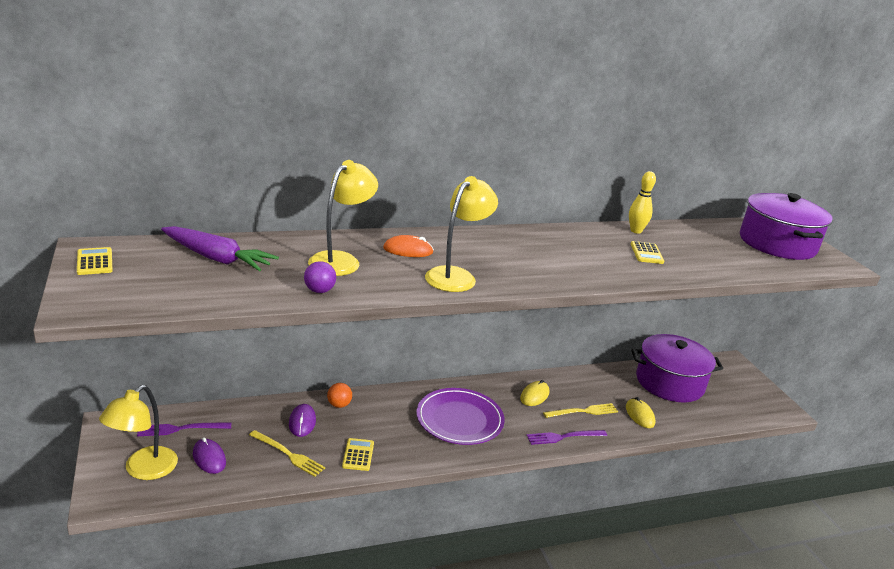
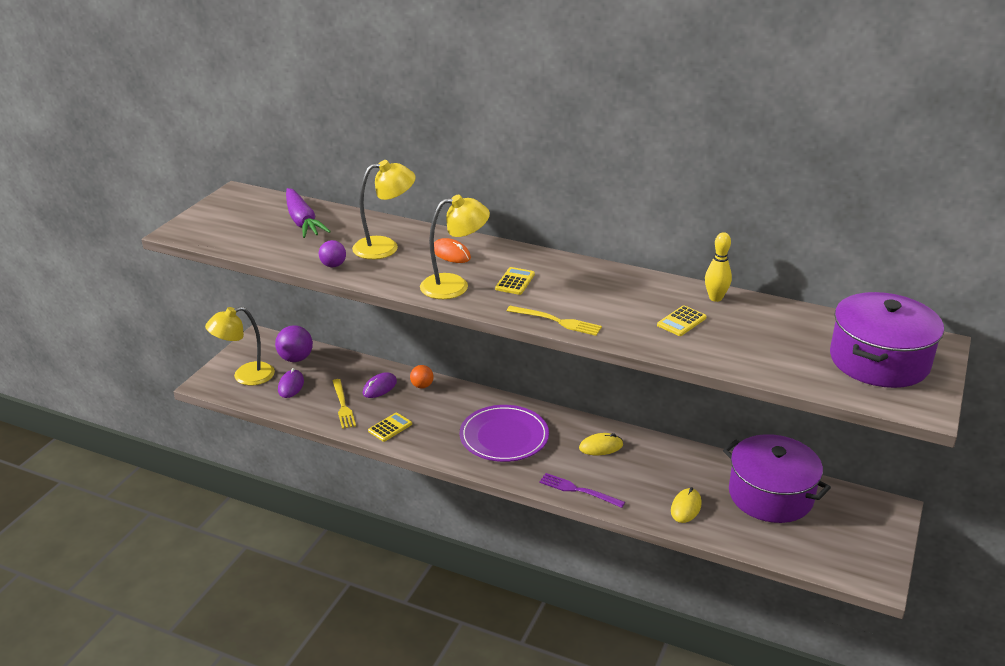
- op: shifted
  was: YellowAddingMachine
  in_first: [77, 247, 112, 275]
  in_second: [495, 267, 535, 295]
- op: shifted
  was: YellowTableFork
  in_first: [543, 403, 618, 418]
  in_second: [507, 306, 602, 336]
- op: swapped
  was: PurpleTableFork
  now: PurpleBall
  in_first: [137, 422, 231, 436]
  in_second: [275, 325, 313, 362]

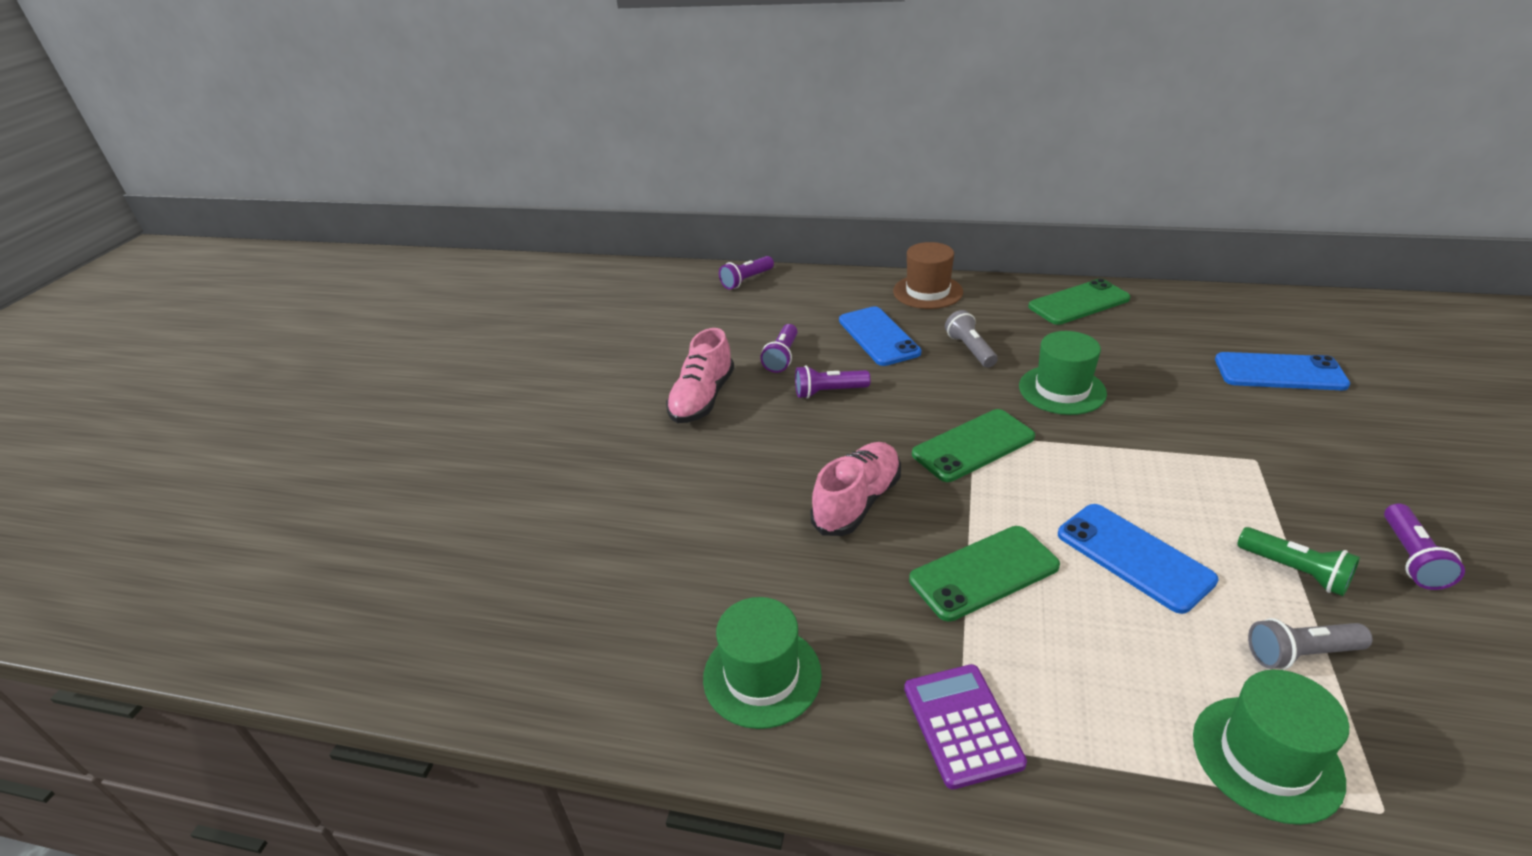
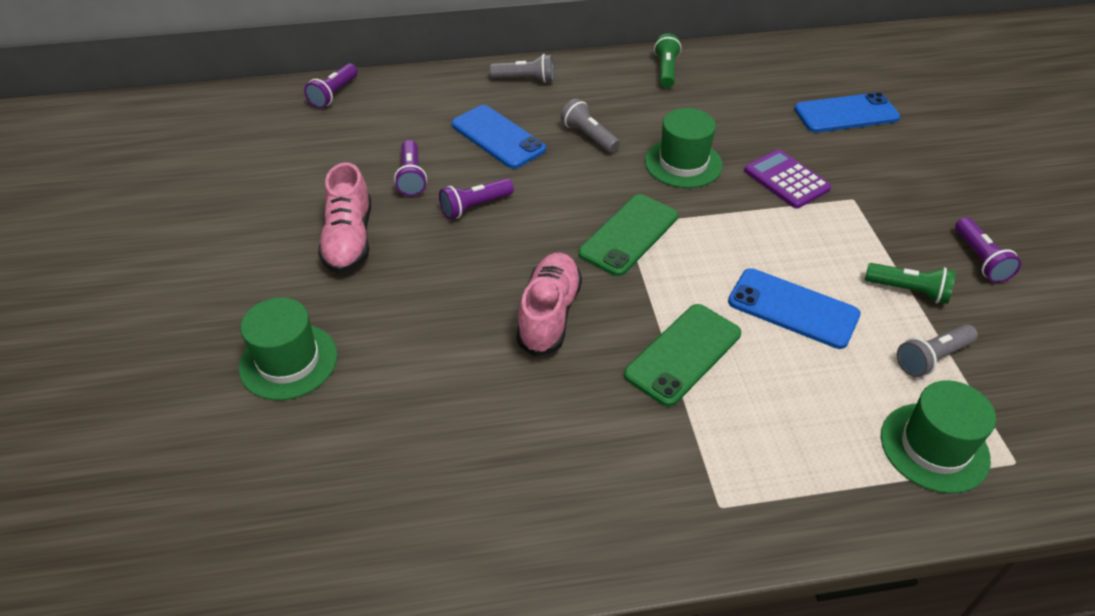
- op: swapped
  was: BrownTopHat
  now: GrayFlashlight
  in_first: [893, 242, 963, 309]
  in_second: [490, 54, 553, 83]
- op: swapped
  was: LeafGreenSmartphone
  now: LeafGreenFlashlight
  in_first: [1028, 279, 1131, 325]
  in_second: [654, 34, 682, 88]
- op: shifted
  was: LeafGreenTopHat
  in_first: [703, 597, 822, 729]
  in_second: [239, 298, 338, 400]
- op: shifted
  was: PurpleAddingMachine
  in_first: [904, 664, 1027, 789]
  in_second: [744, 149, 831, 209]

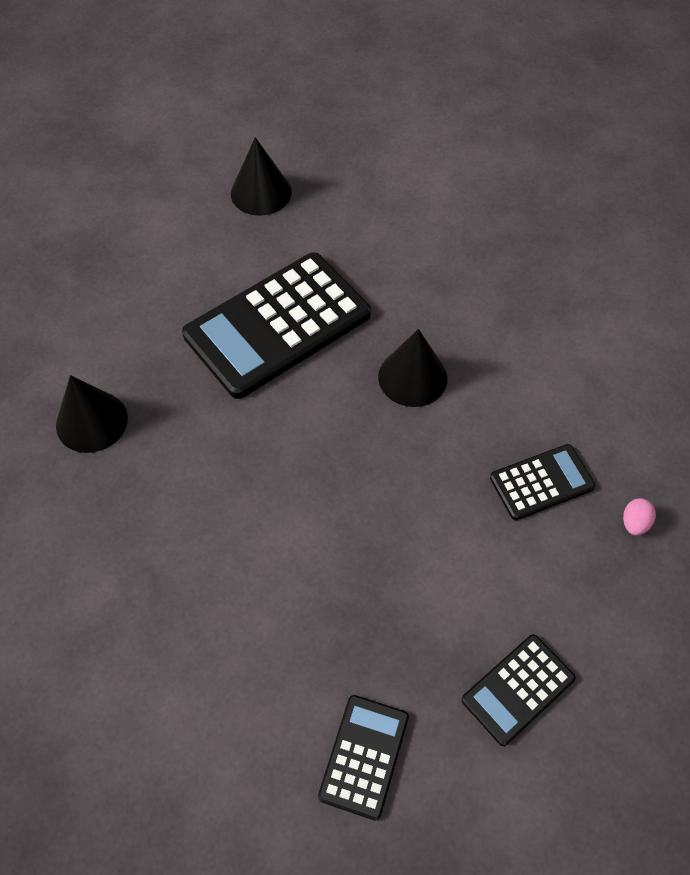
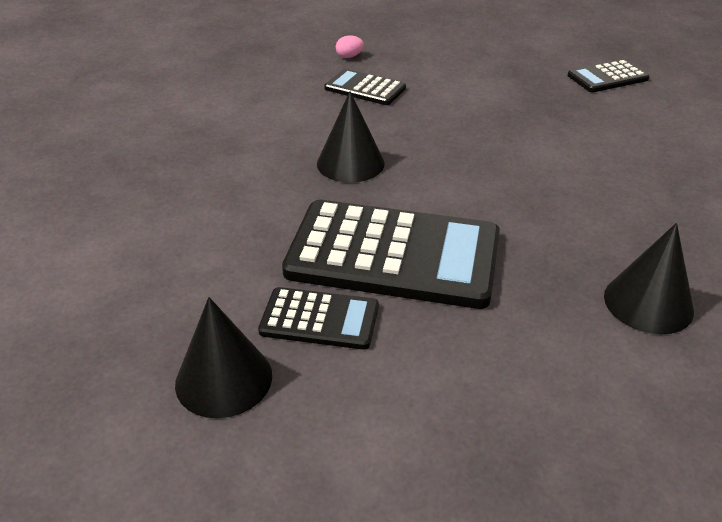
- op: shifted
  was: EbonyAddingMachine
  in_first: [462, 634, 576, 746]
  in_second: [258, 287, 379, 350]

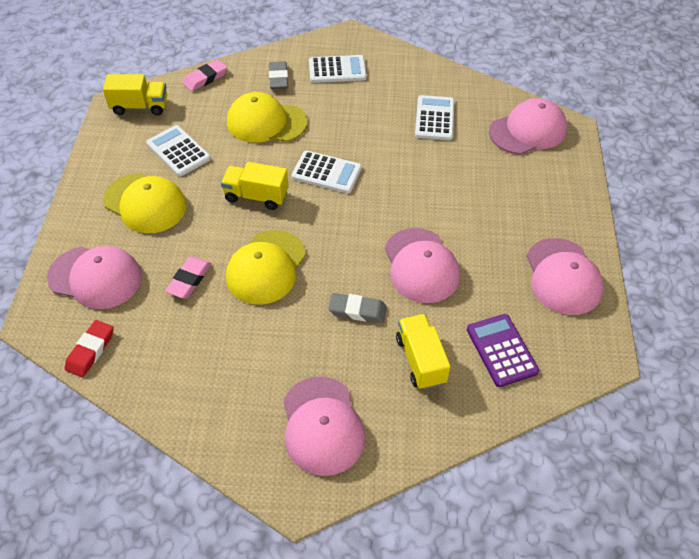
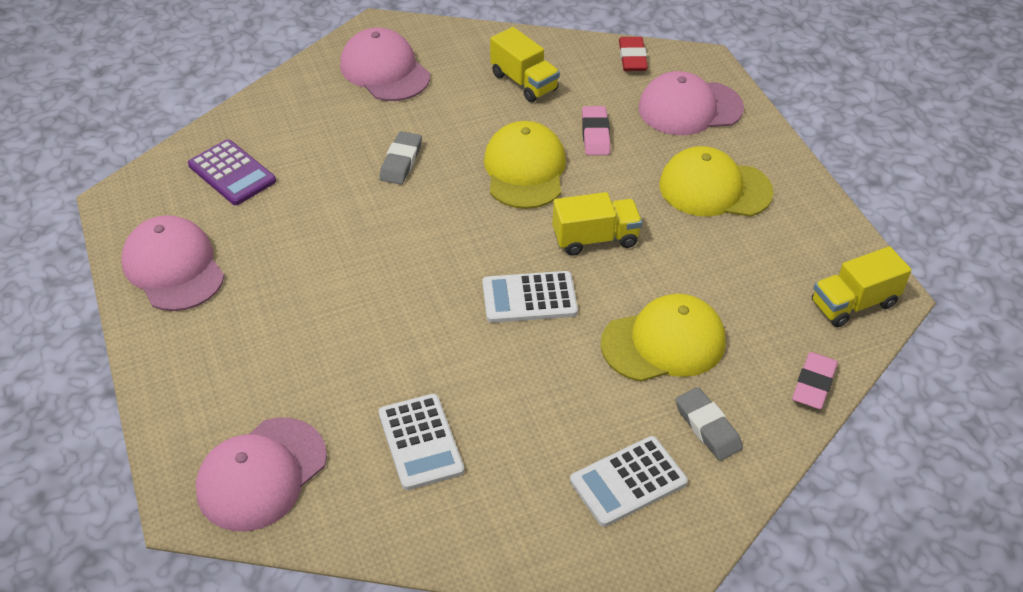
- op: gone
  was: WhiteAddingMachine
  in_first: [146, 125, 211, 176]
- op: gone
  was: RosyCap
  in_first: [385, 228, 460, 303]
- op: rotated
  was: GrayEraser
  in_first: [328, 293, 387, 323]
  in_second: [379, 131, 422, 185]
  clockwise: -60
- op: shifted
  was: YellowTruck
  in_first: [396, 314, 450, 390]
  in_second: [490, 27, 560, 102]

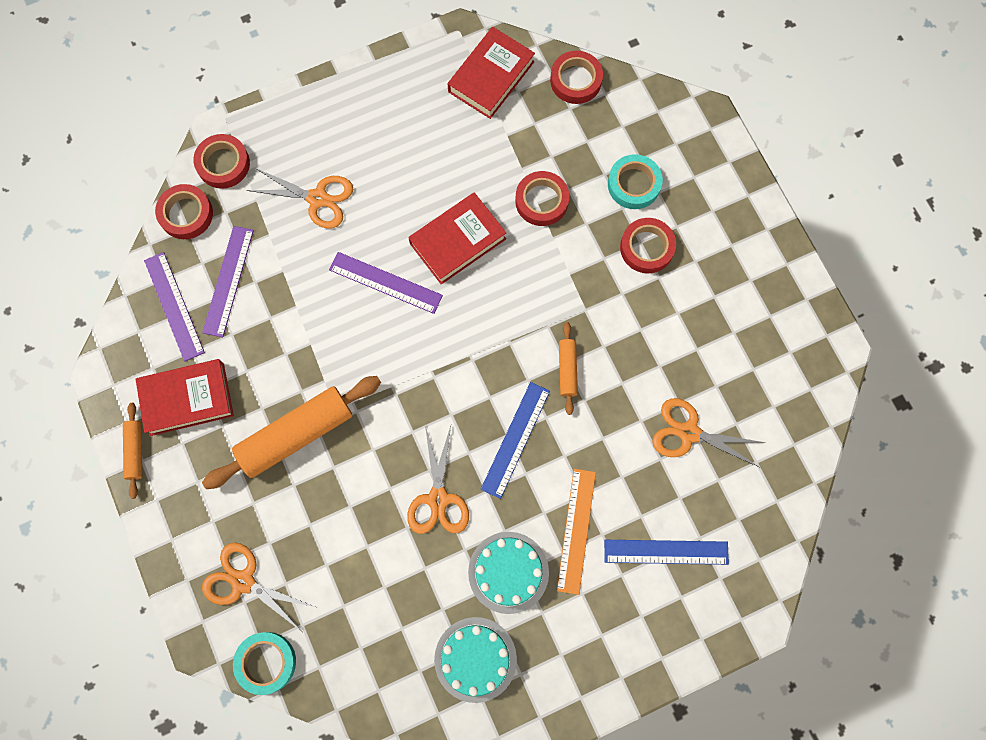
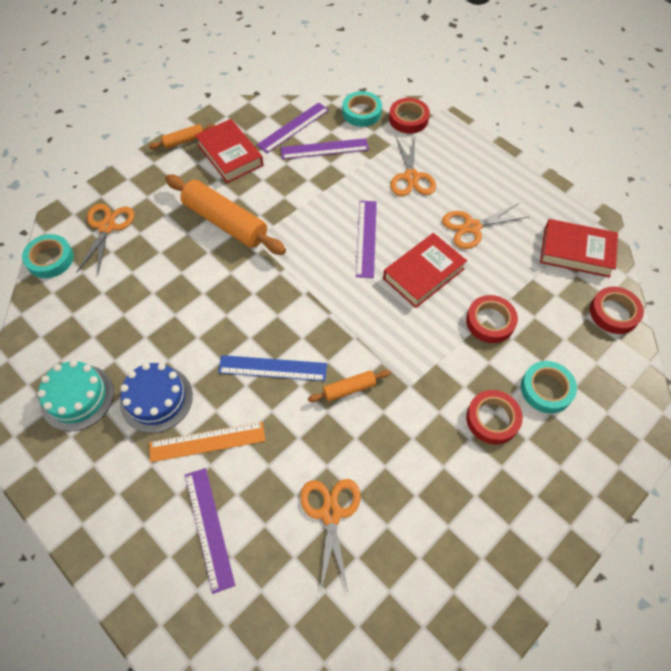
- op: repainted
  was: ScarletStickyTape
  now: AquaStickyTape
  in_first: [155, 184, 213, 239]
  in_second: [342, 91, 382, 127]
- op: rotated
  was: ScarletBook
  in_first: [408, 192, 506, 285]
  in_second: [383, 233, 467, 308]
  clockwise: -75
- op: shifted
  was: OrangeColouredPairOfScissors
  in_first: [407, 426, 469, 534]
  in_second: [442, 203, 528, 249]
- op: repainted
  was: AquaLayerCake
  now: BlueLayerCake
  in_first: [468, 532, 549, 614]
  in_second: [120, 363, 193, 433]
- op: repainted
  was: BlueStraightedge
  now: PurpleStraightedge
  in_first: [604, 540, 729, 565]
  in_second: [185, 468, 235, 594]

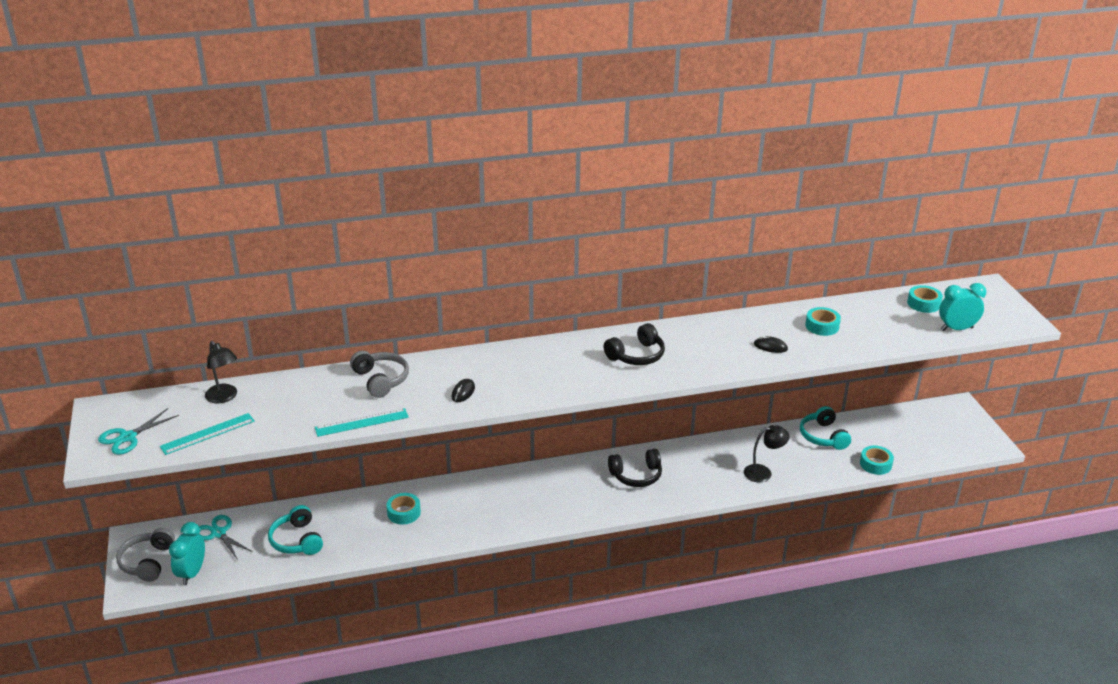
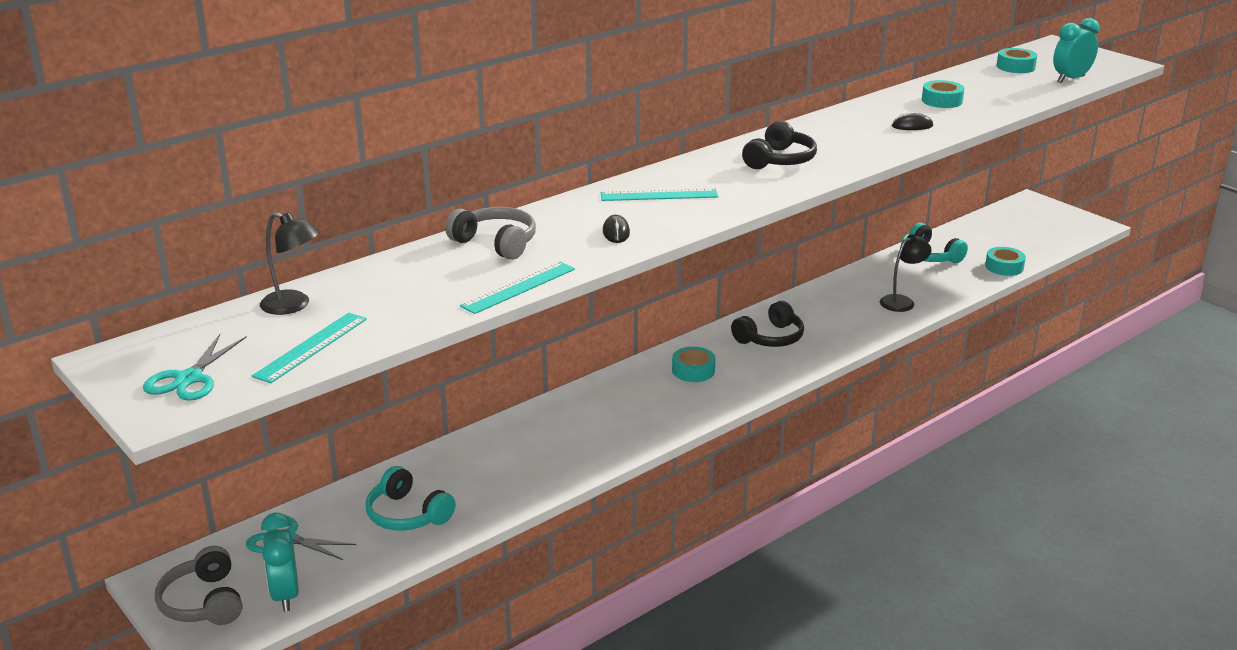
- op: shifted
  was: AquaStickyTape
  in_first: [386, 493, 421, 524]
  in_second: [672, 347, 716, 382]
- op: new
  now: AquaStraightedge
  in_second: [601, 188, 718, 201]

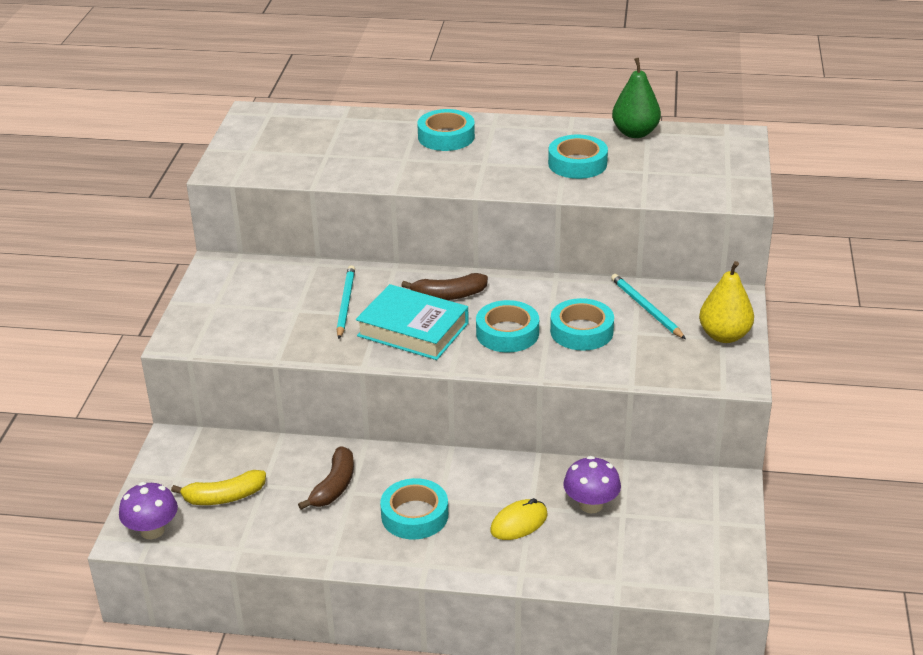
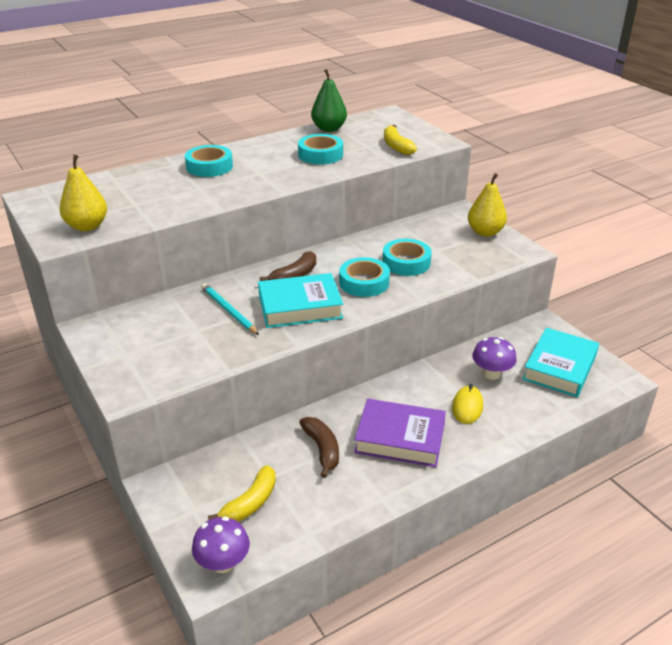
- op: gone
  was: AquaWoodenPencil
  in_first: [611, 274, 686, 339]
- op: swapped
  was: AquaStickyTape
  now: PurpleBook
  in_first: [380, 478, 448, 539]
  in_second: [354, 399, 446, 467]
- op: new
  now: YellowBanana
  in_second: [384, 125, 417, 155]
- op: new
  now: YellowPearFruit
  in_second: [60, 155, 107, 231]
- op: new
  now: AquaBook
  in_second: [522, 328, 599, 397]

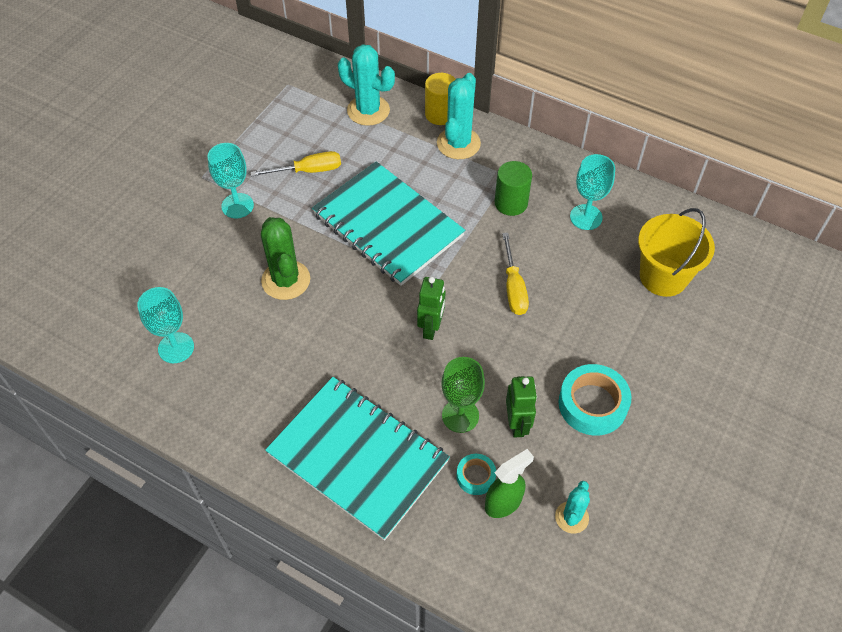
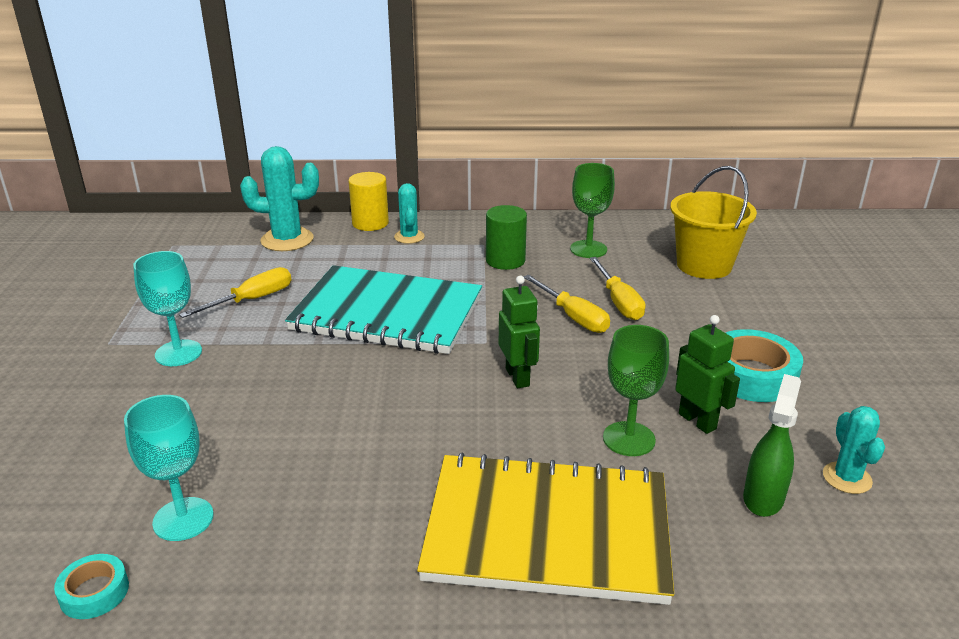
- op: scaled
  was: AquaSaguaroCactus
  in_first: [437, 73, 481, 159]
  in_second: [394, 183, 425, 244]
  ratio: 0.59
- op: repainted
  was: AquaGoblet
  now: LeafGreenGoblet
  in_first: [570, 154, 615, 230]
  in_second: [570, 163, 615, 258]
- op: gone
  was: LeafGreenSaguaroCactus
  in_first: [261, 217, 310, 300]
- op: repainted
  was: AquaExerciseBook
  now: YellowExerciseBook
  in_first: [265, 377, 450, 541]
  in_second: [417, 453, 674, 605]
- op: shifted
  was: AquaStickyTape
  in_first: [457, 454, 496, 495]
  in_second: [54, 554, 129, 619]
- op: new
  now: YellowFlatScrewdriver
  in_second: [590, 257, 645, 320]

